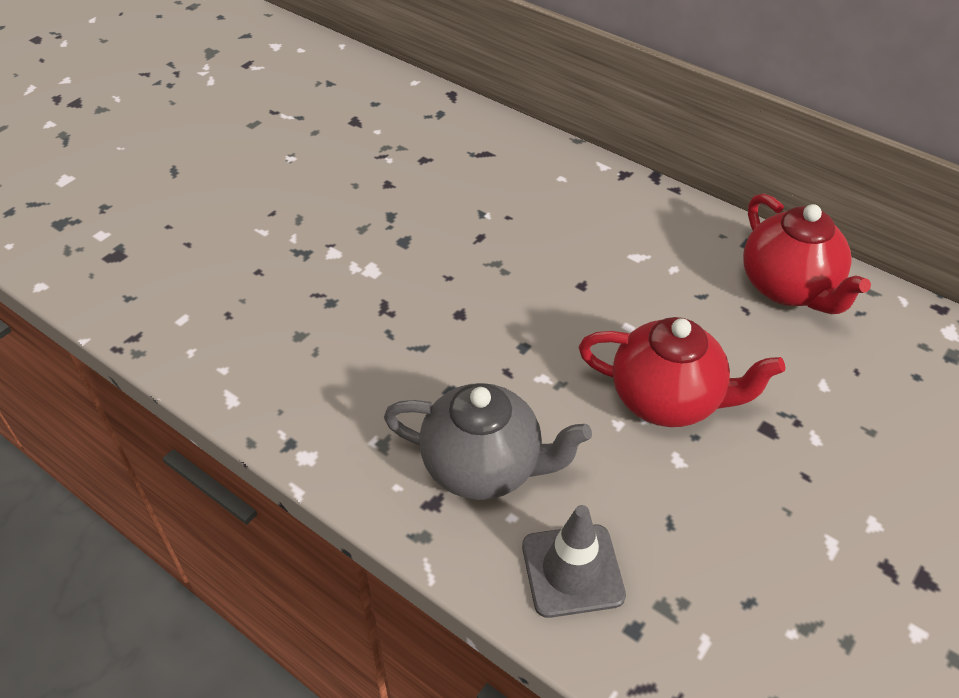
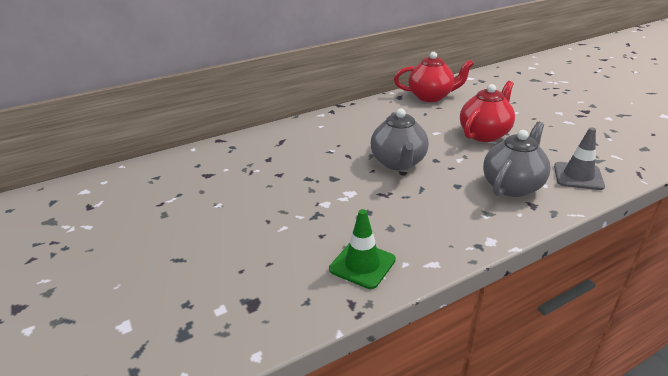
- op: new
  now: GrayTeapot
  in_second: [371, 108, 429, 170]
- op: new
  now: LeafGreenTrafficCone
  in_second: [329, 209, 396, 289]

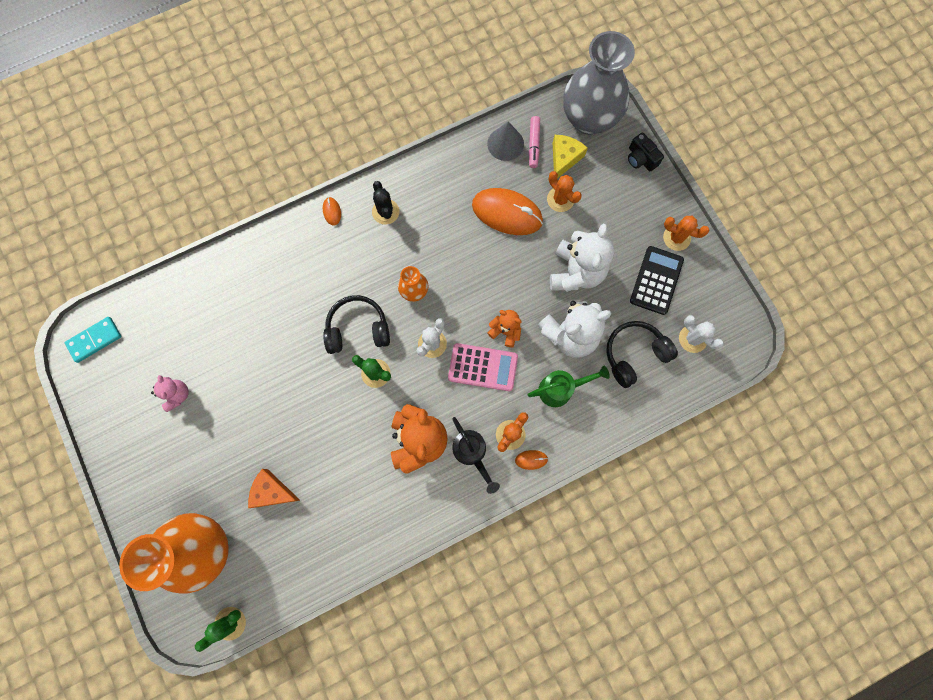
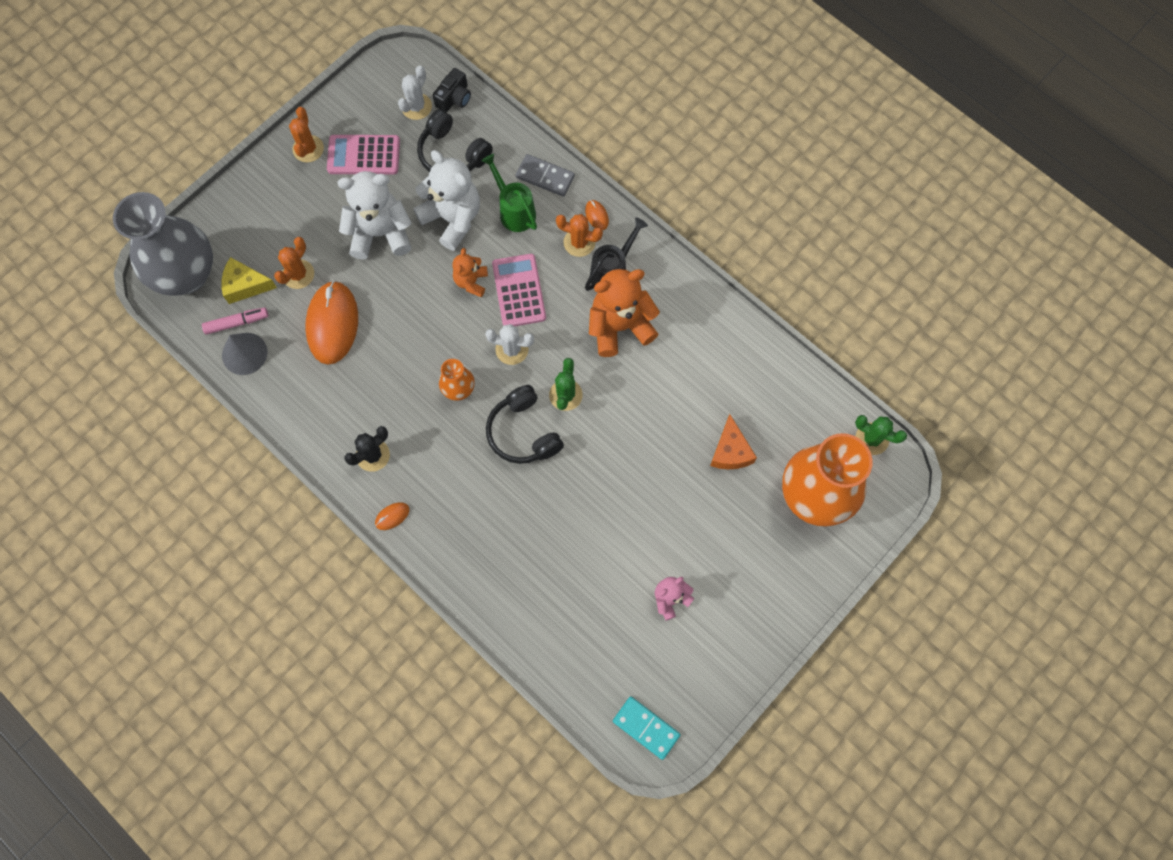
- op: shifted
  was: EbonyPhotoCamera
  in_first: [628, 132, 664, 171]
  in_second: [433, 68, 471, 112]
- op: repainted
  was: EbonyAddingMachine
  now: RosyAddingMachine
  in_first: [630, 246, 684, 315]
  in_second: [327, 135, 400, 174]
- op: new
  now: GrayDomino
  in_second: [516, 154, 575, 197]

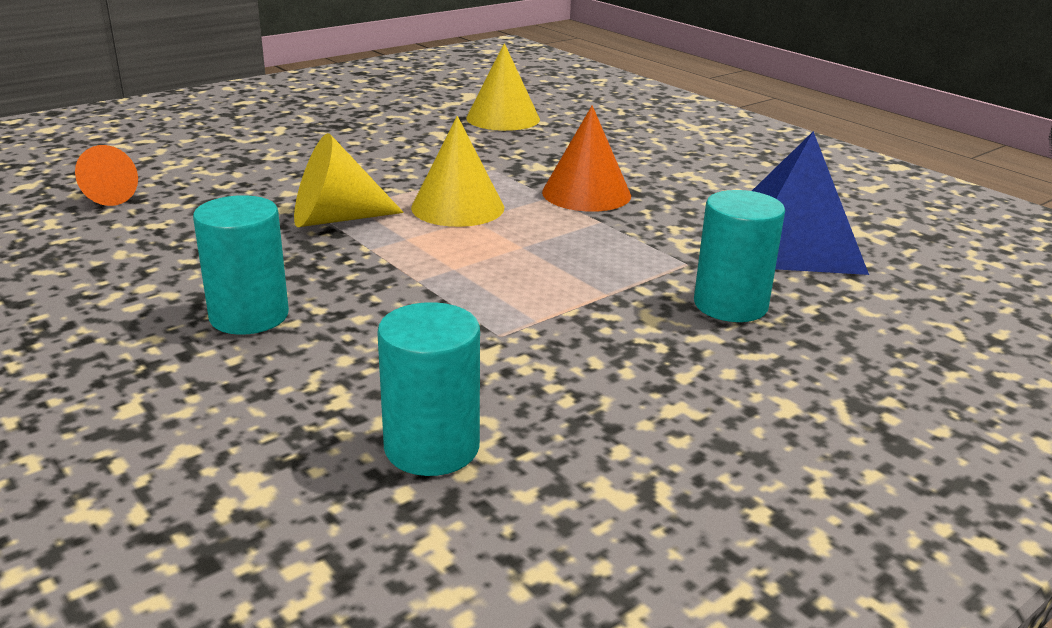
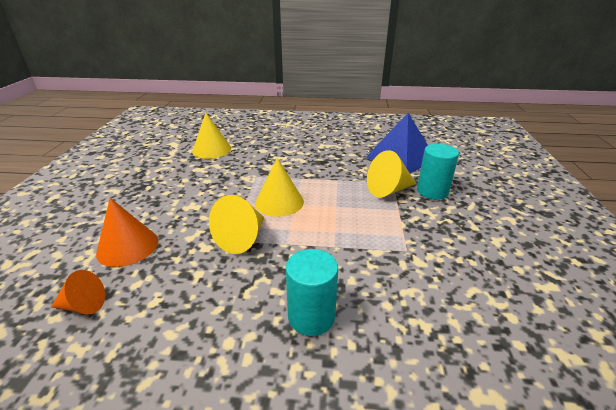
- op: shifted
  was: OrangeColouredConeShape
  in_first: [542, 105, 631, 212]
  in_second: [96, 198, 158, 267]
- op: gone
  was: AquaSolidCylinder
  in_first: [377, 302, 480, 476]
- op: new
  now: YellowConeShape
  in_second: [367, 150, 416, 198]

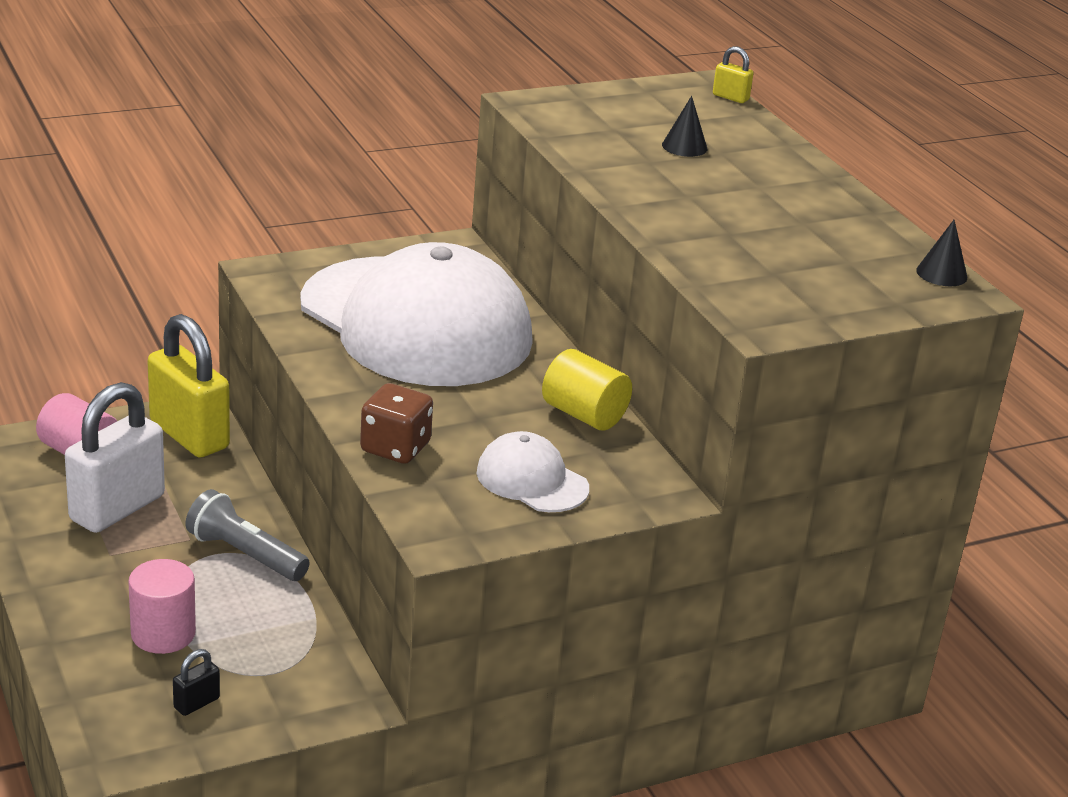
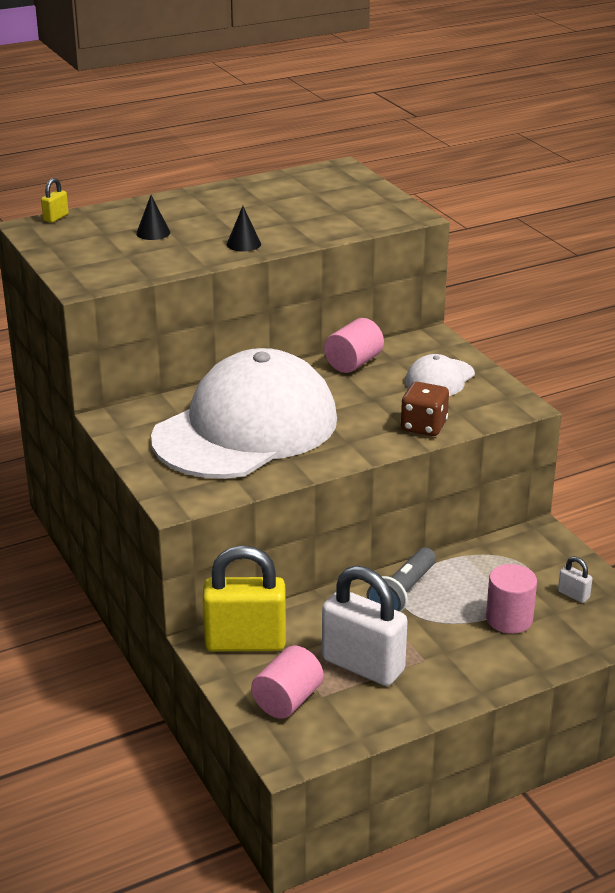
- op: shifted
  was: EbonyConeShape
  in_first: [916, 220, 967, 286]
  in_second: [227, 206, 261, 252]
- op: rotated
  was: YellowLock
  in_first: [148, 314, 230, 458]
  in_second: [203, 545, 286, 651]
  clockwise: 45
- op: repainted
  was: YellowSolidCylinder
  now: RosySolidCylinder
  in_first: [542, 349, 632, 430]
  in_second: [324, 318, 384, 373]
- op: repainted
  was: EbonyLock
  now: WhiteLock
  in_first: [173, 649, 220, 716]
  in_second: [558, 556, 592, 603]

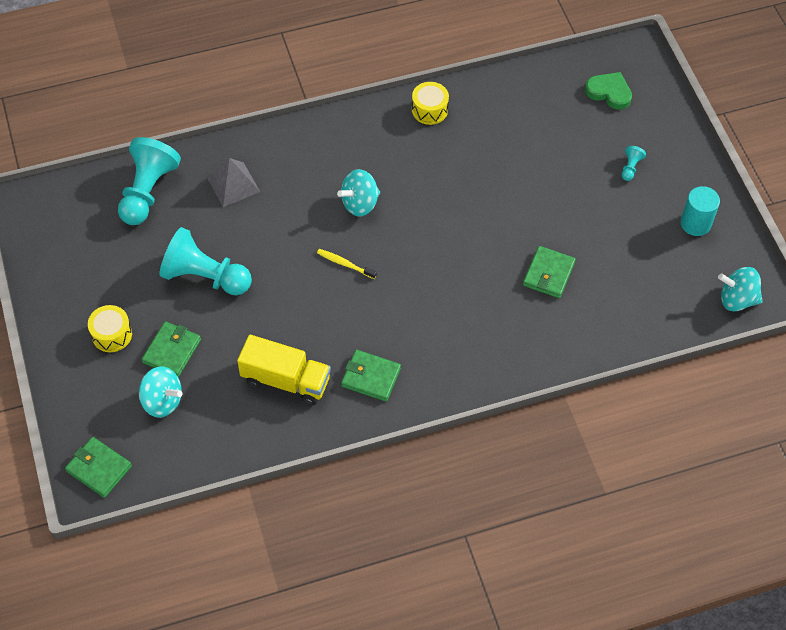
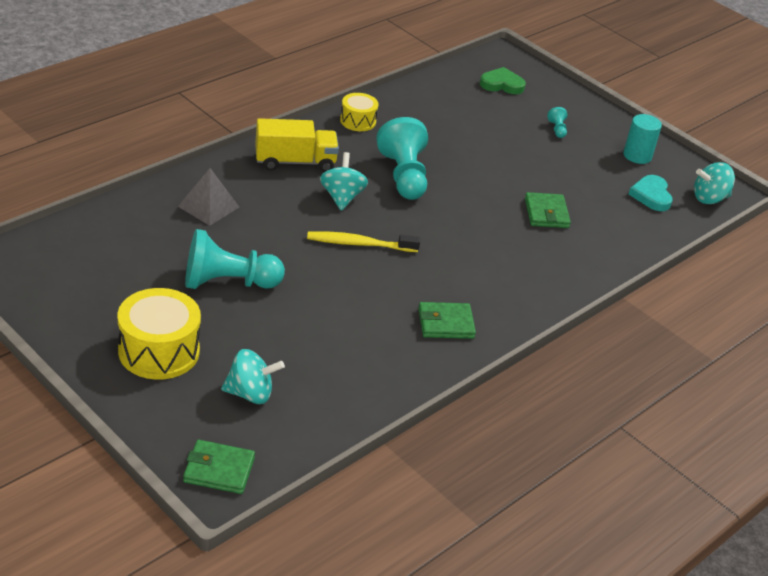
- op: shifted
  was: AquaPawn
  in_first: [118, 137, 181, 225]
  in_second: [376, 117, 428, 200]
- op: rotated
  was: AquaWhirligig
  in_first: [337, 169, 380, 216]
  in_second: [320, 152, 368, 211]
  clockwise: 150
- op: scaled
  was: YellowDentalBrush
  in_first: [317, 249, 377, 279]
  in_second: [307, 231, 420, 252]
  ratio: 1.63
- op: scaled
  was: YellowDrum
  in_first: [88, 305, 132, 352]
  in_second: [118, 288, 201, 380]
  ratio: 1.74
- op: gone
  was: LeafGreenCardWallet
  in_first: [142, 321, 201, 377]
- op: shifted
  was: YellowTruck
  in_first: [237, 335, 331, 405]
  in_second: [255, 118, 339, 172]
- op: new
  now: AquaHeart
  in_second: [628, 175, 673, 211]

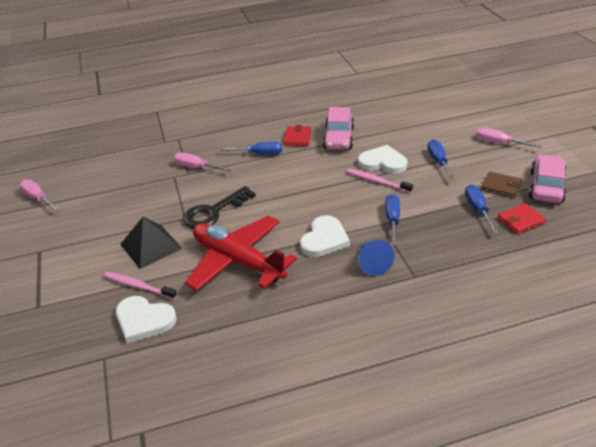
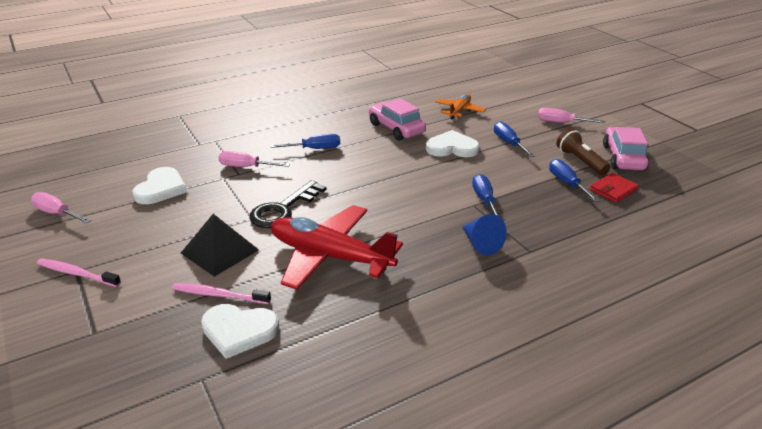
- op: rotated
  was: RosyToyCar
  in_first: [323, 107, 354, 150]
  in_second: [369, 98, 426, 141]
  clockwise: 150
- op: gone
  was: ScarletCardWallet
  in_first: [284, 125, 311, 146]
- op: shifted
  was: RosyDentalBrush
  in_first: [346, 169, 413, 193]
  in_second: [37, 258, 121, 287]
- op: swapped
  was: BrownCardWallet
  now: BrownFlashlight
  in_first: [481, 171, 522, 198]
  in_second: [556, 128, 610, 175]
- op: shifted
  was: WhiteHeart
  in_first: [300, 215, 350, 257]
  in_second: [132, 167, 187, 204]
- op: new
  now: OrangeColouredAeroplane
  in_second: [435, 94, 486, 120]

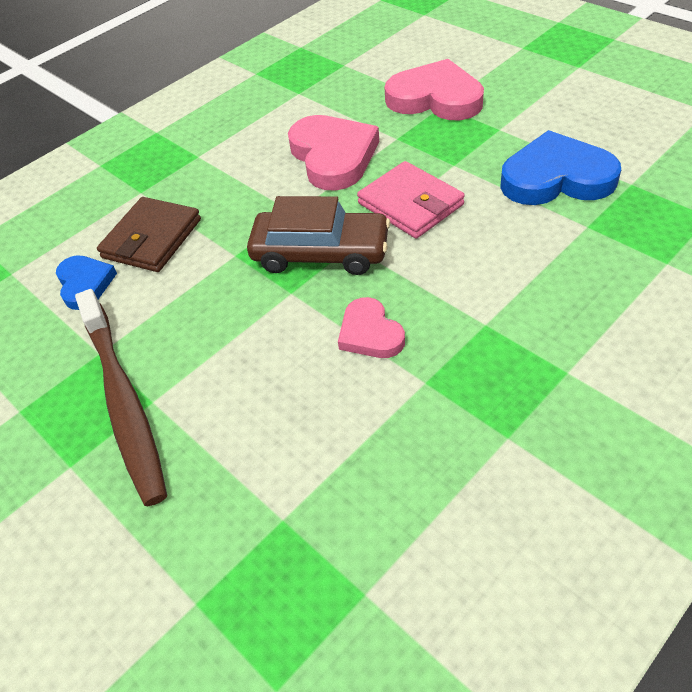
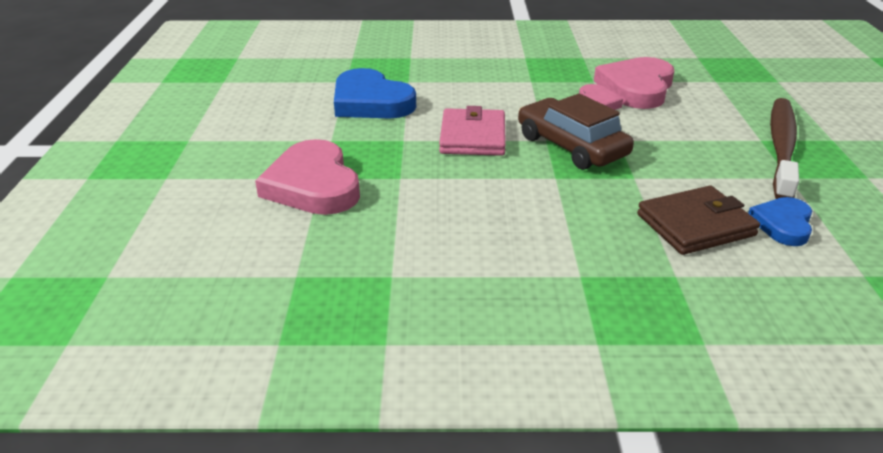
- op: shifted
  was: RosyHeart
  in_first: [288, 115, 379, 191]
  in_second: [594, 57, 674, 109]

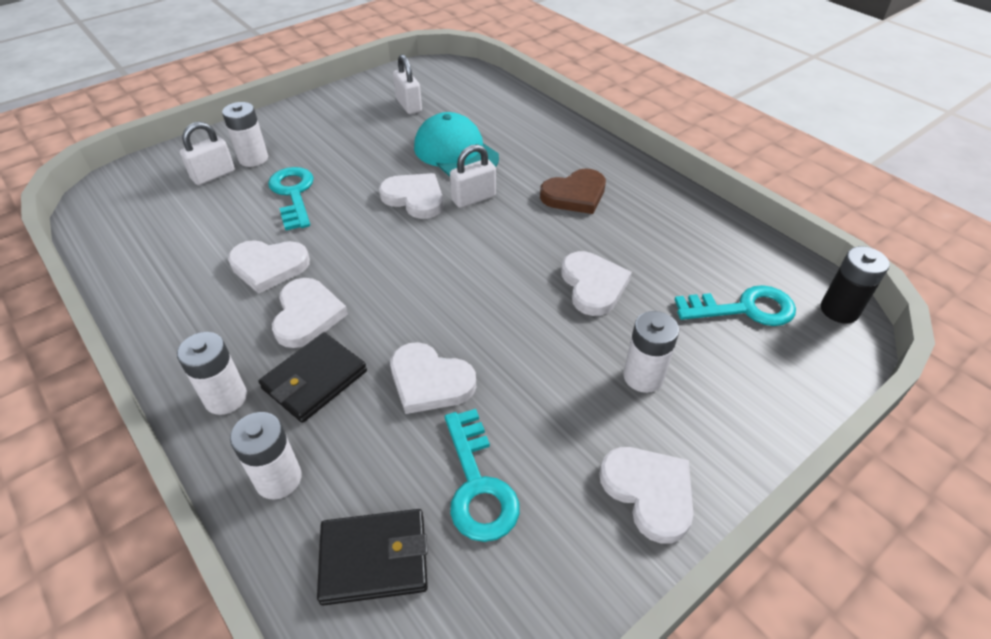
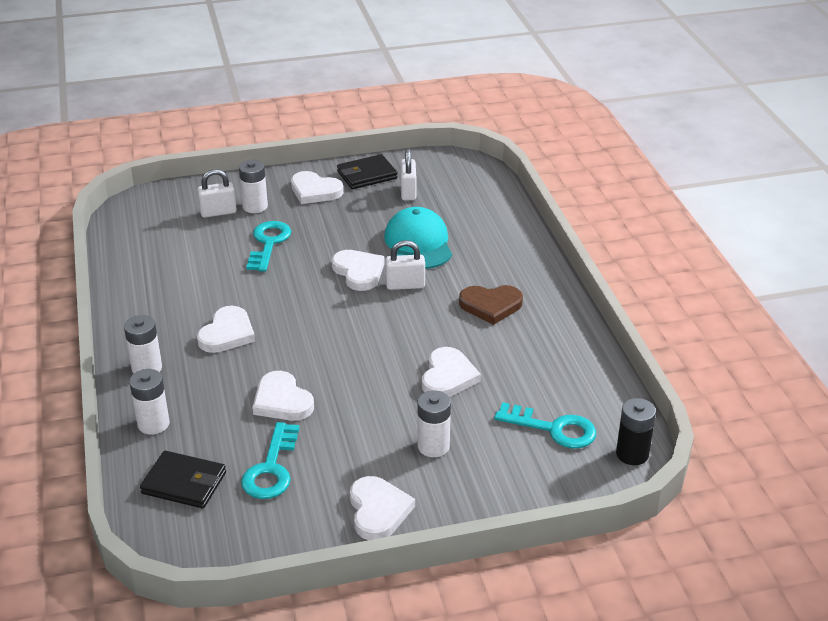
- op: shifted
  was: WhiteHeart
  in_first: [228, 240, 310, 294]
  in_second: [291, 171, 343, 204]
- op: shifted
  was: EbonyCardWallet
  in_first: [259, 333, 367, 423]
  in_second: [337, 154, 398, 189]

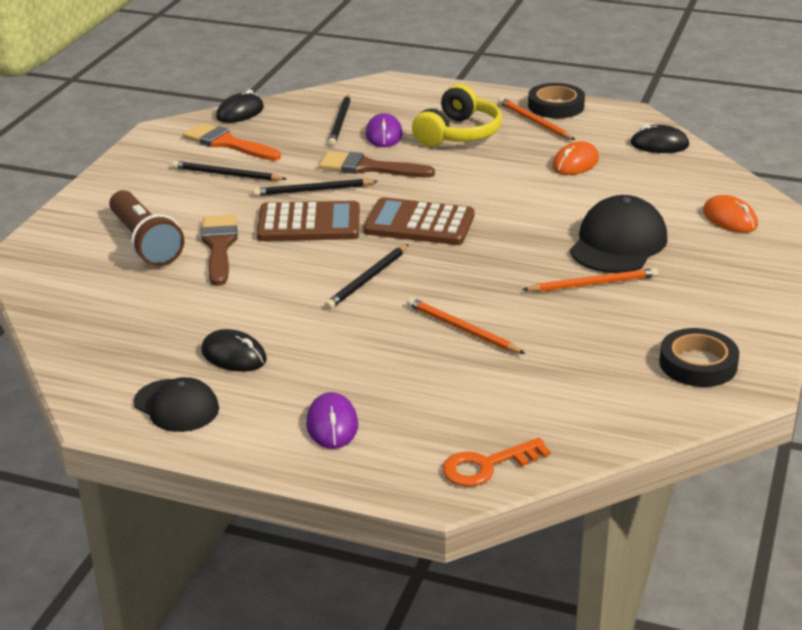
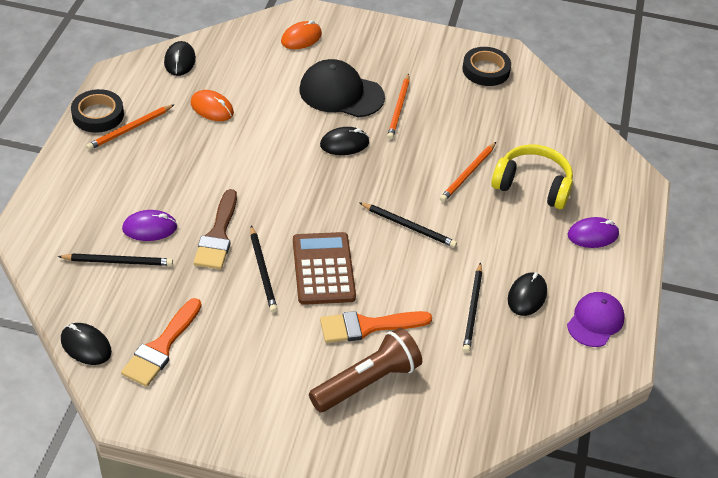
- op: shifted
  was: YellowHeadset
  in_first: [412, 84, 502, 147]
  in_second: [491, 144, 573, 209]
- op: shifted
  was: EbonyWoodenPencil
  in_first: [172, 161, 287, 181]
  in_second: [463, 262, 482, 353]
- op: gone
  was: BrownAddingMachine
  in_first: [364, 197, 474, 245]
- op: repainted
  was: BrownBrush
  now: OrangeColouredBrush
  in_first: [201, 214, 238, 286]
  in_second: [320, 311, 432, 343]
- op: rotated
  was: OrangeColouredWoodenPencil
  in_first: [522, 268, 658, 292]
  in_second: [387, 74, 410, 140]
  clockwise: -150
- op: repainted
  was: EbonyCap
  now: PurpleCap
  in_first: [134, 377, 219, 432]
  in_second: [567, 292, 625, 347]
- op: gone
  was: OrangeColouredLatchkey
  in_first: [443, 438, 551, 487]
- op: new
  now: EbonyMouse
  in_second: [320, 127, 369, 155]

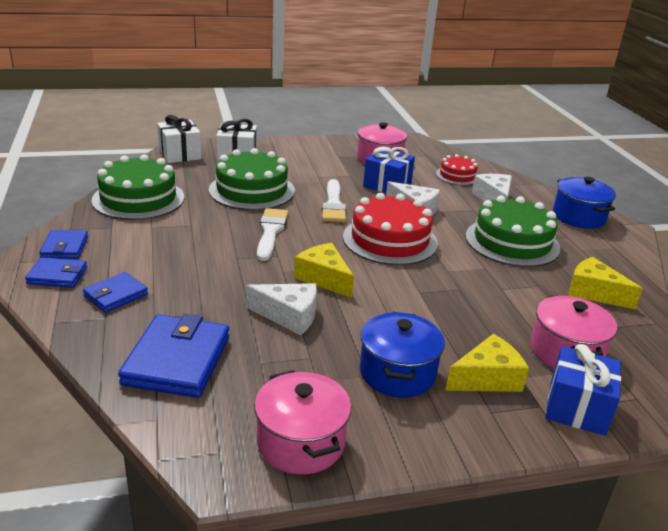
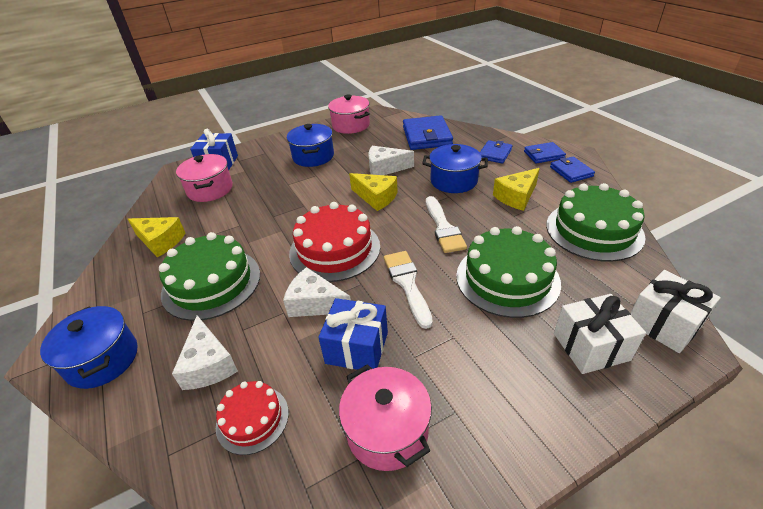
- op: shifted
  was: YellowCheeseWedge
  in_first: [445, 334, 529, 392]
  in_second: [493, 168, 540, 211]
- op: new
  now: BlueCookingPot
  in_second: [422, 144, 488, 193]

